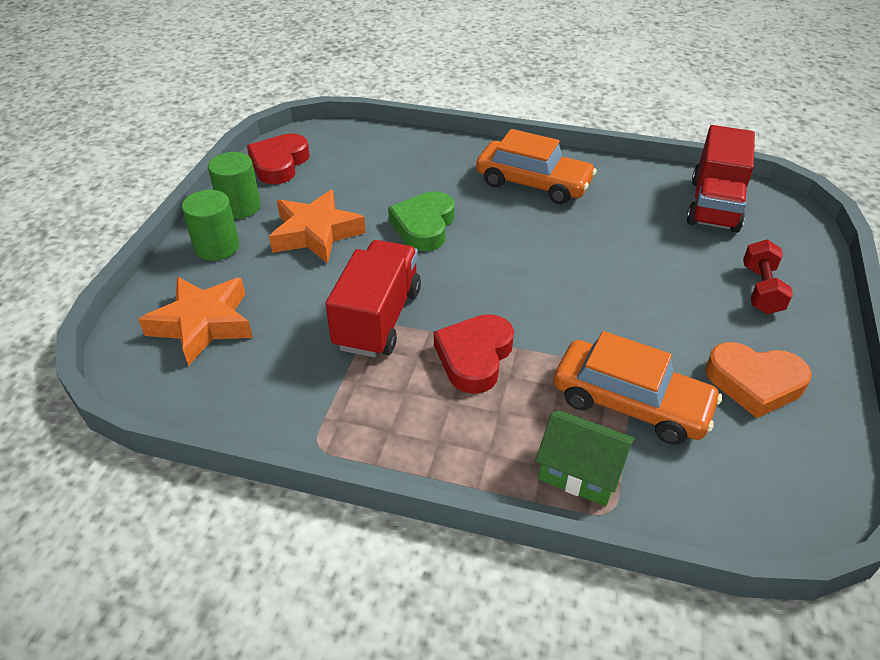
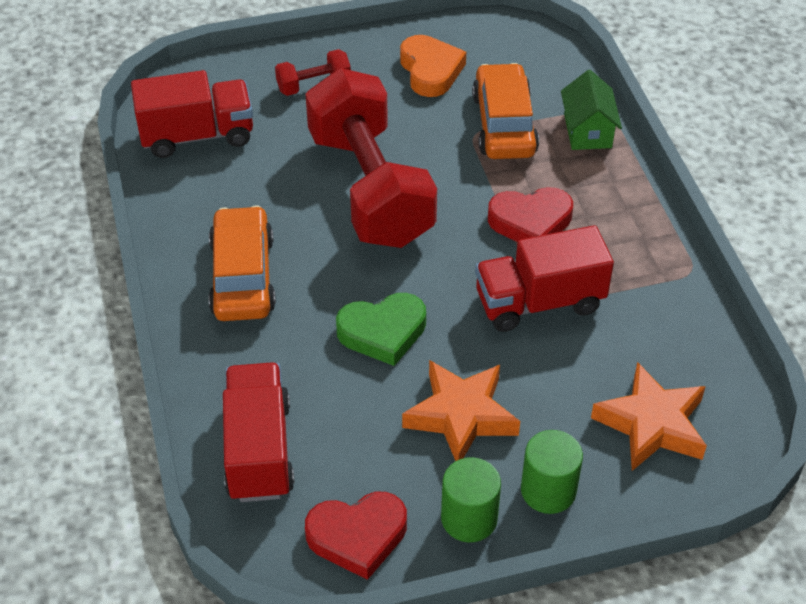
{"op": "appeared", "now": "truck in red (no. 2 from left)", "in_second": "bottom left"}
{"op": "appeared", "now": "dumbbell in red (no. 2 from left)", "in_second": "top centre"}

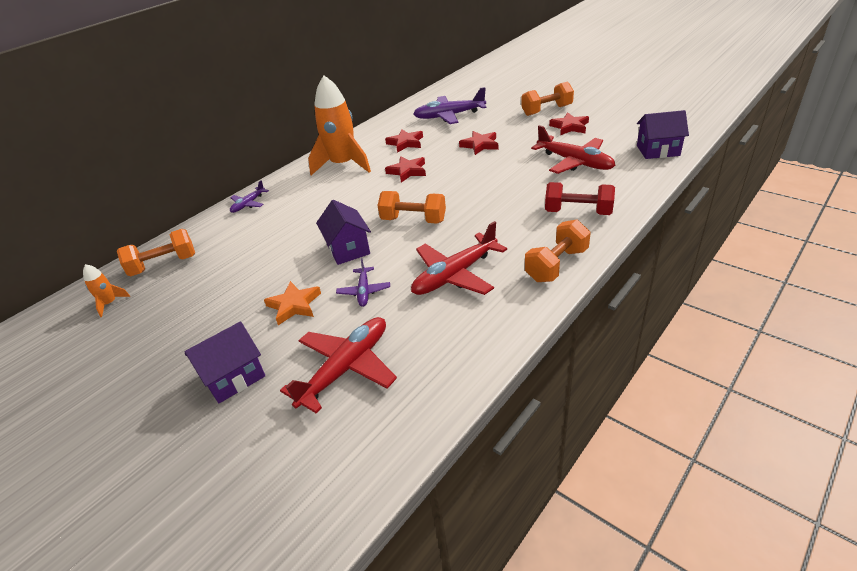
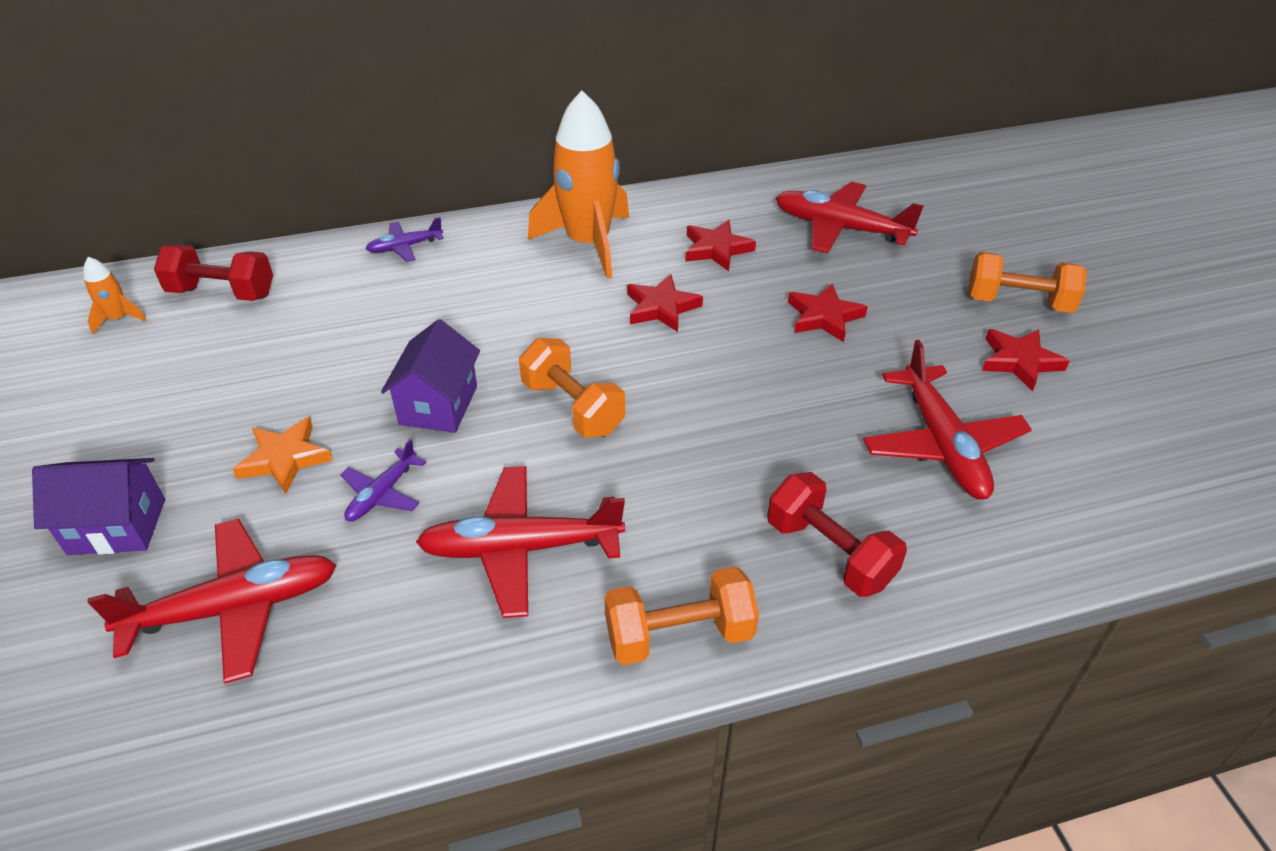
{"op": "colour", "was": "dumbbell in orange-coloured (no. 1 from left)", "now": "dumbbell in red (no. 1 from left)", "in_first": "middle left", "in_second": "top left"}
{"op": "colour", "was": "aeroplane in violet (no. 3 from left)", "now": "aeroplane in red (no. 3 from left)", "in_first": "top centre", "in_second": "top centre"}
{"op": "missing", "was": "house in violet (no. 3 from left)", "in_first": "top right"}

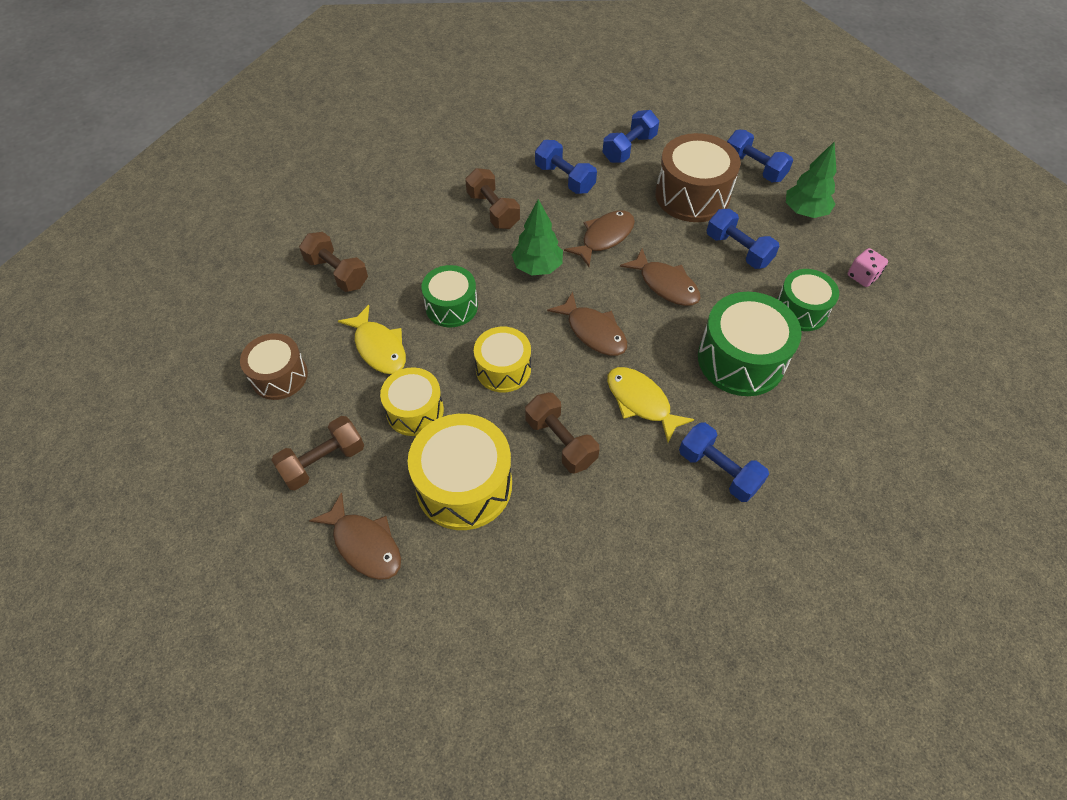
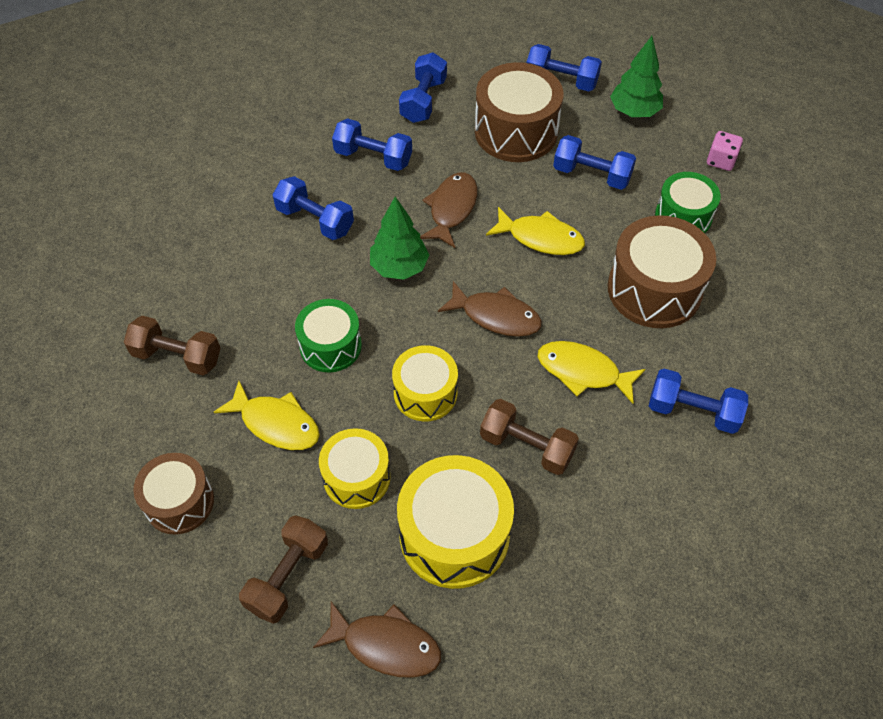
{"op": "colour", "was": "dumbbell in dark brown (no. 3 from left)", "now": "dumbbell in cobalt (no. 1 from left)", "in_first": "top centre", "in_second": "top centre"}
{"op": "colour", "was": "fish figure in dark brown (no. 4 from left)", "now": "fish figure in golden (no. 2 from left)", "in_first": "centre", "in_second": "top centre"}
{"op": "colour", "was": "drum in emerald (no. 2 from left)", "now": "drum in dark brown (no. 3 from left)", "in_first": "middle right", "in_second": "middle right"}

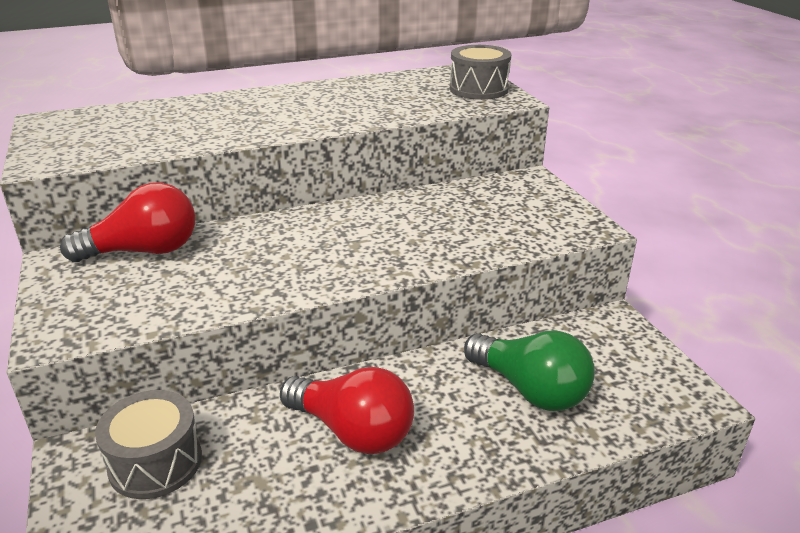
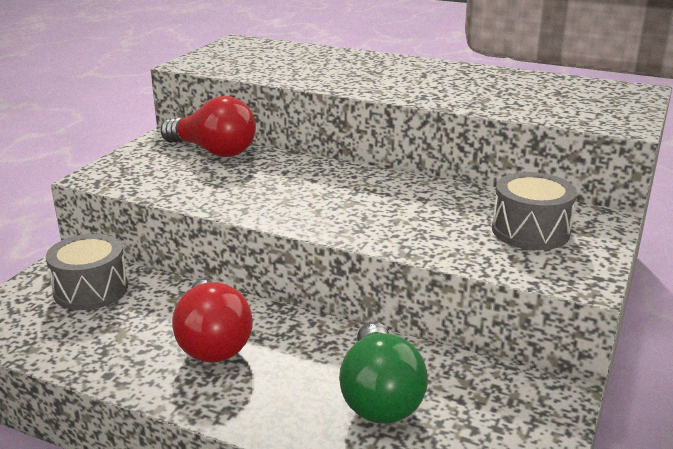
{"op": "relocated", "was": "drum in ash-grey (no. 2 from left)", "in_first": "top centre", "in_second": "middle right"}

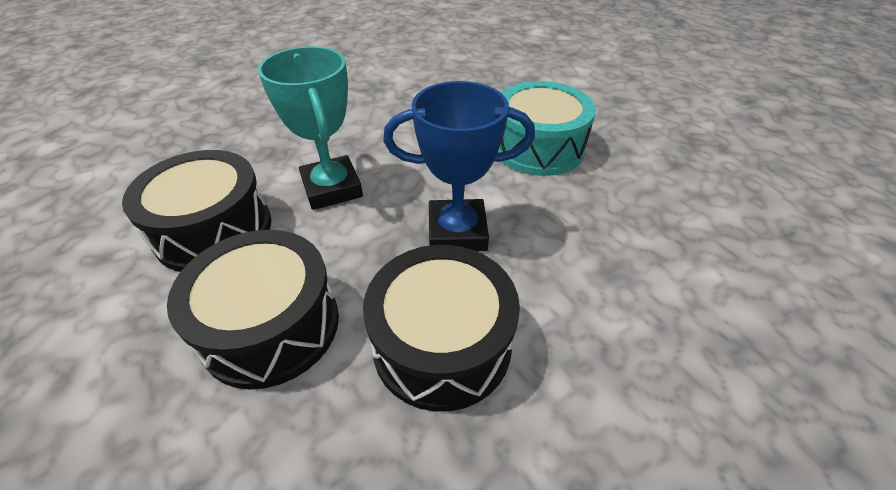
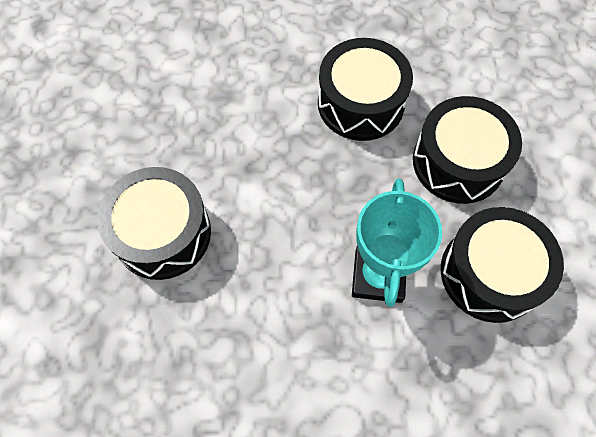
{"op": "missing", "was": "award cup in cobalt", "in_first": "centre"}
{"op": "colour", "was": "drum in teal", "now": "drum in jet-black (no. 1 from left)", "in_first": "top centre", "in_second": "middle left"}

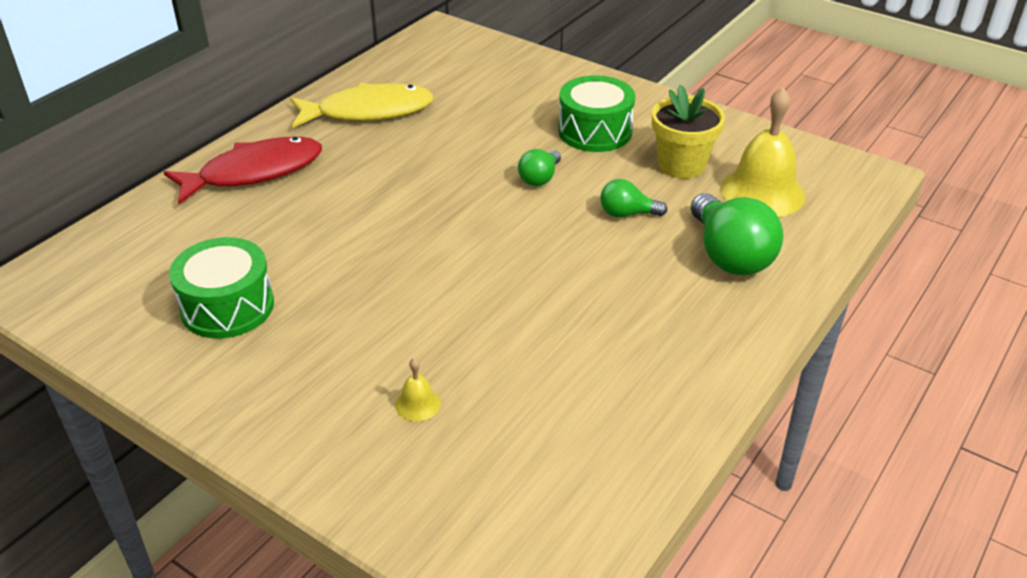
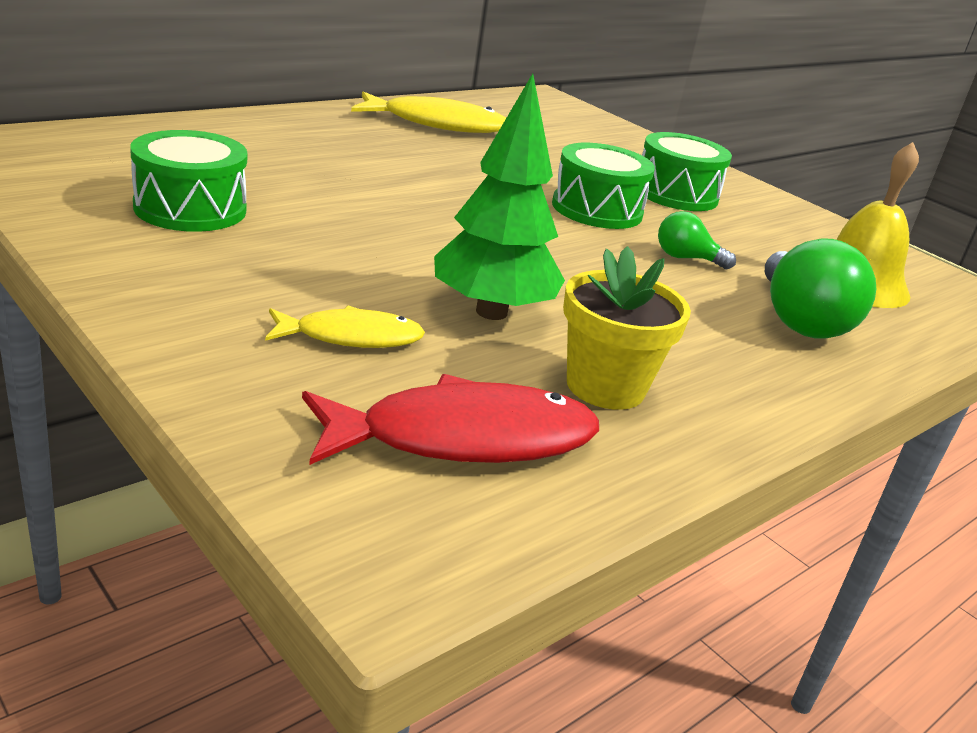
{"op": "relocated", "was": "fish figure in red", "in_first": "top left", "in_second": "centre"}
{"op": "exchanged", "was": "hand bell in golden (no. 1 from left)", "now": "fish figure in golden (no. 1 from left)", "in_first": "bottom centre", "in_second": "centre"}
{"op": "exchanged", "was": "bulb in emerald (no. 1 from left)", "now": "drum in emerald (no. 2 from left)", "in_first": "top centre", "in_second": "top centre"}
{"op": "relocated", "was": "plant pot in golden", "in_first": "top right", "in_second": "centre"}
{"op": "appeared", "now": "toy tree in emerald", "in_second": "top centre"}

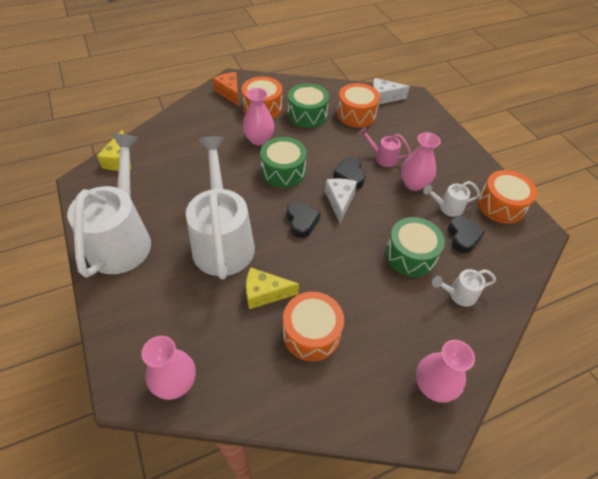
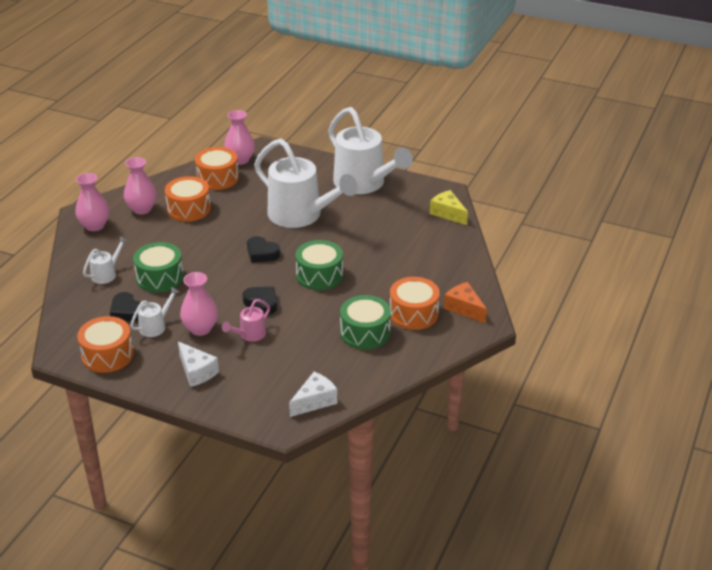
{"op": "spun", "was": "cheese in orange-coloured", "in_first": "top centre", "in_second": "centre", "clockwise": -150}
{"op": "relocated", "was": "vase in pink (no. 2 from left)", "in_first": "top centre", "in_second": "top left"}
{"op": "missing", "was": "cheese in golden (no. 2 from left)", "in_first": "centre"}
{"op": "relocated", "was": "cheese in pure white (no. 1 from left)", "in_first": "centre", "in_second": "middle left"}
{"op": "relocated", "was": "drum in orange-coloured (no. 3 from left)", "in_first": "top centre", "in_second": "top left"}
{"op": "spun", "was": "watering can in pink", "in_first": "top centre", "in_second": "centre", "clockwise": 150}

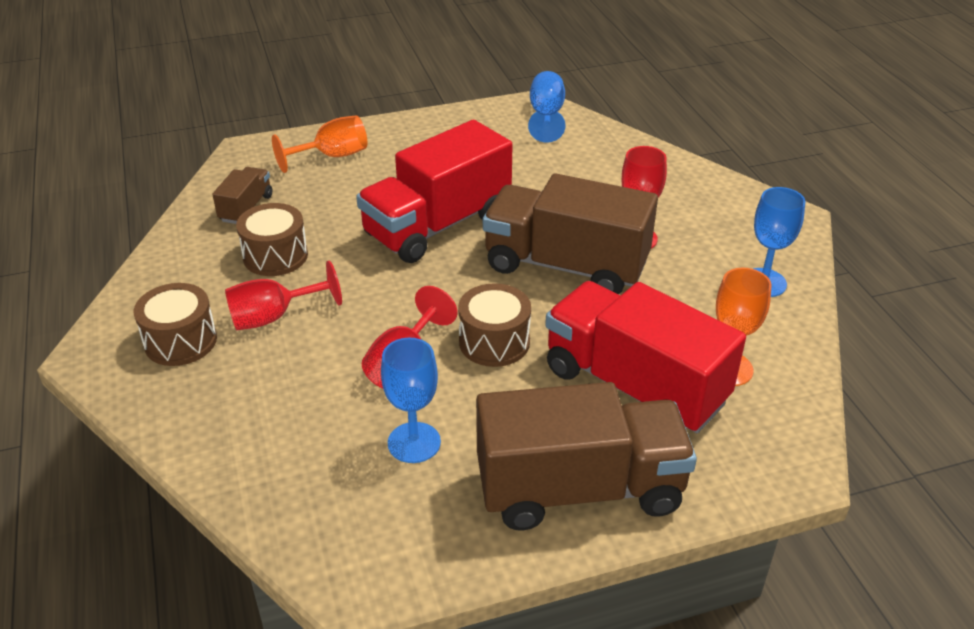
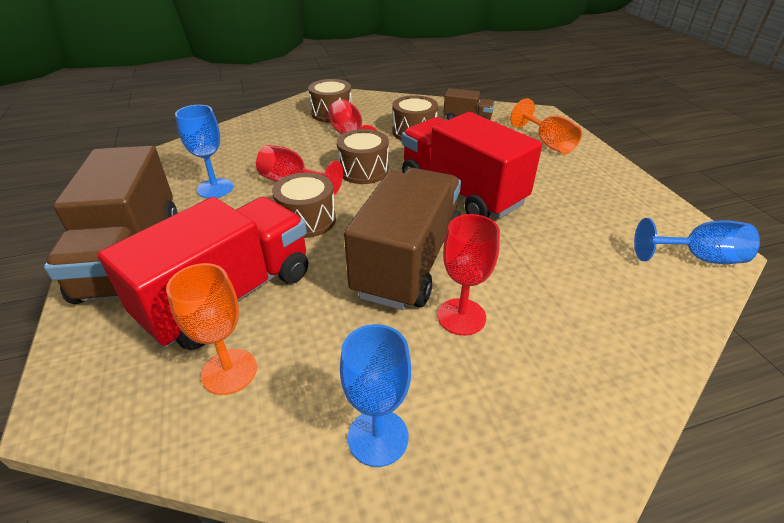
{"op": "appeared", "now": "drum in dark brown (no. 3 from left)", "in_second": "top centre"}

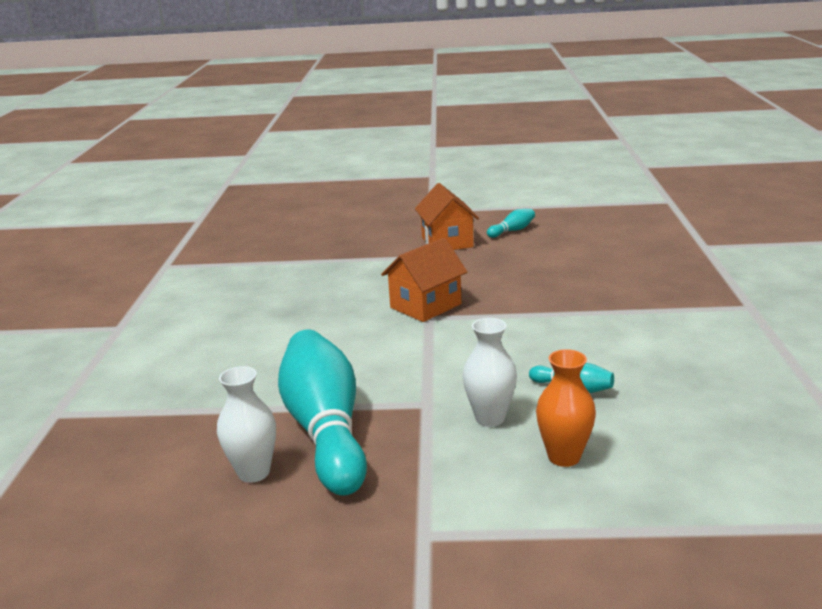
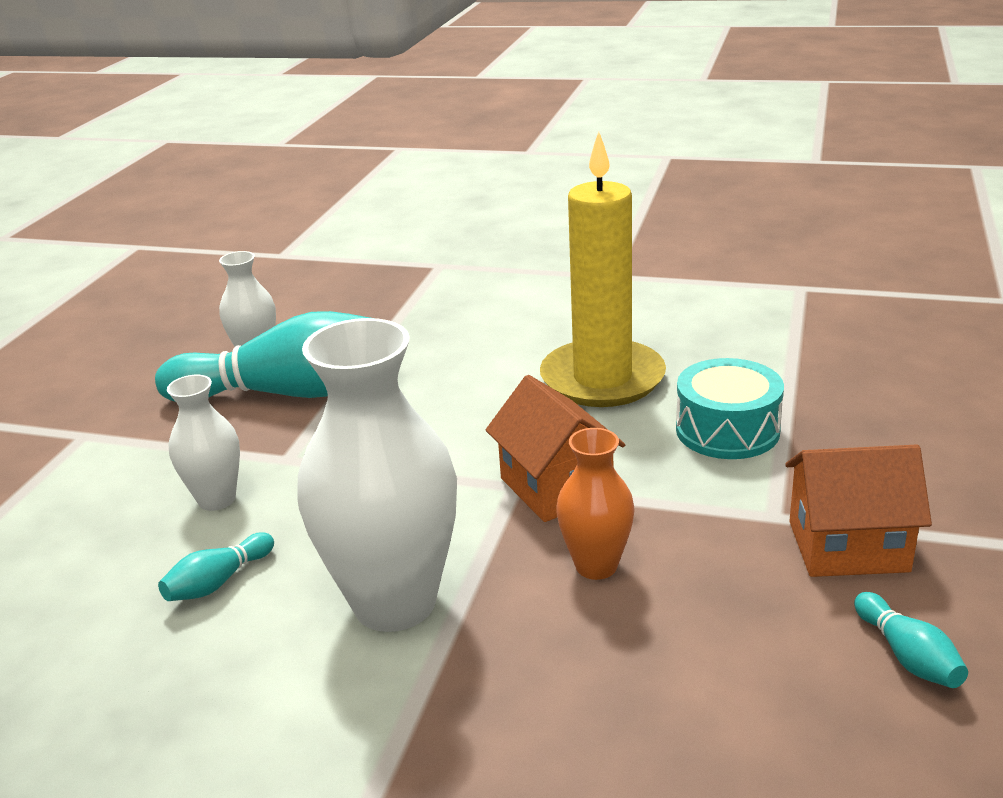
{"op": "relocated", "was": "vase in orange-coloured", "in_first": "bottom right", "in_second": "centre"}
{"op": "appeared", "now": "vase in pure white (no. 3 from left)", "in_second": "centre"}
{"op": "appeared", "now": "wax candle in golden", "in_second": "centre"}
{"op": "appeared", "now": "drum in teal", "in_second": "middle right"}

